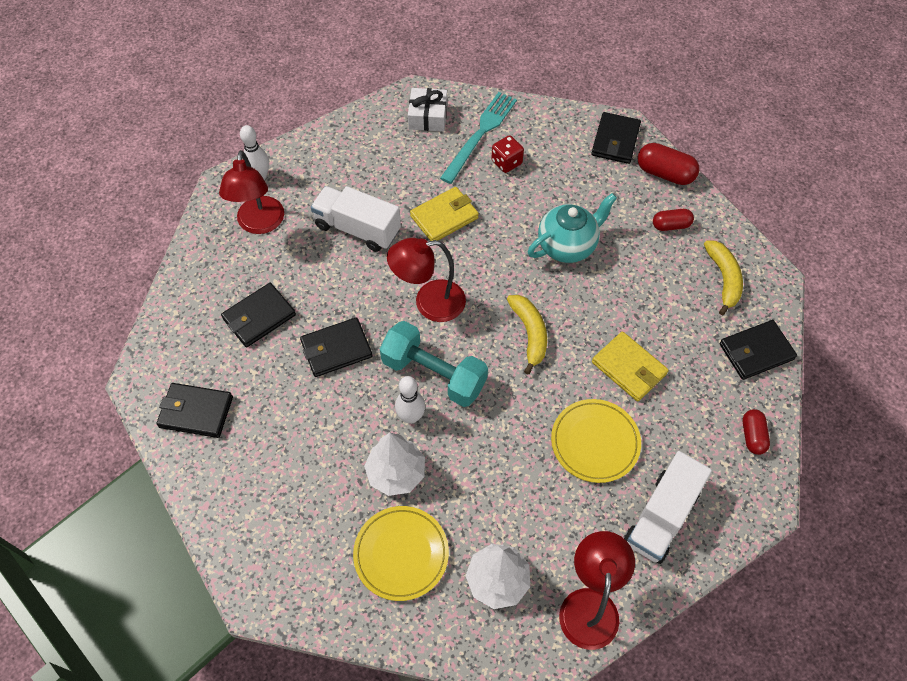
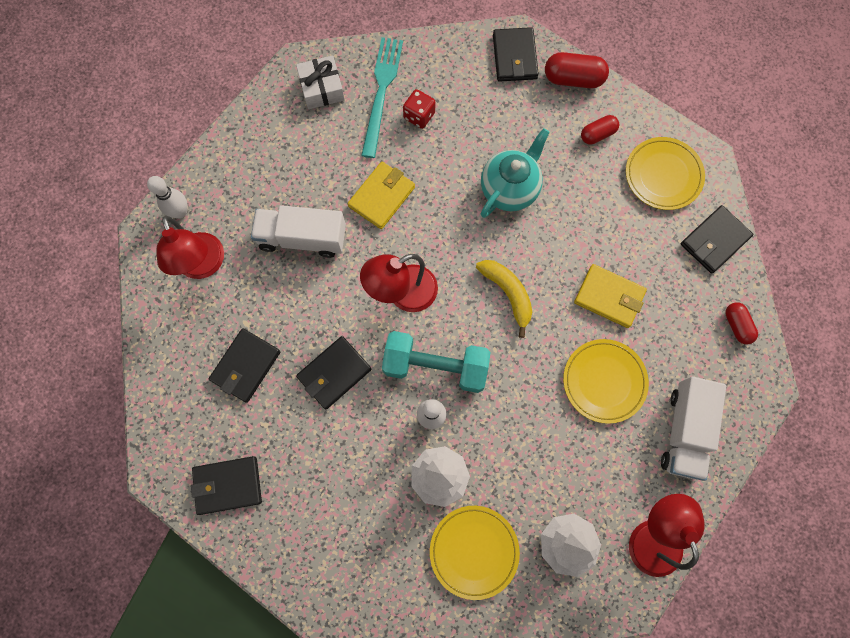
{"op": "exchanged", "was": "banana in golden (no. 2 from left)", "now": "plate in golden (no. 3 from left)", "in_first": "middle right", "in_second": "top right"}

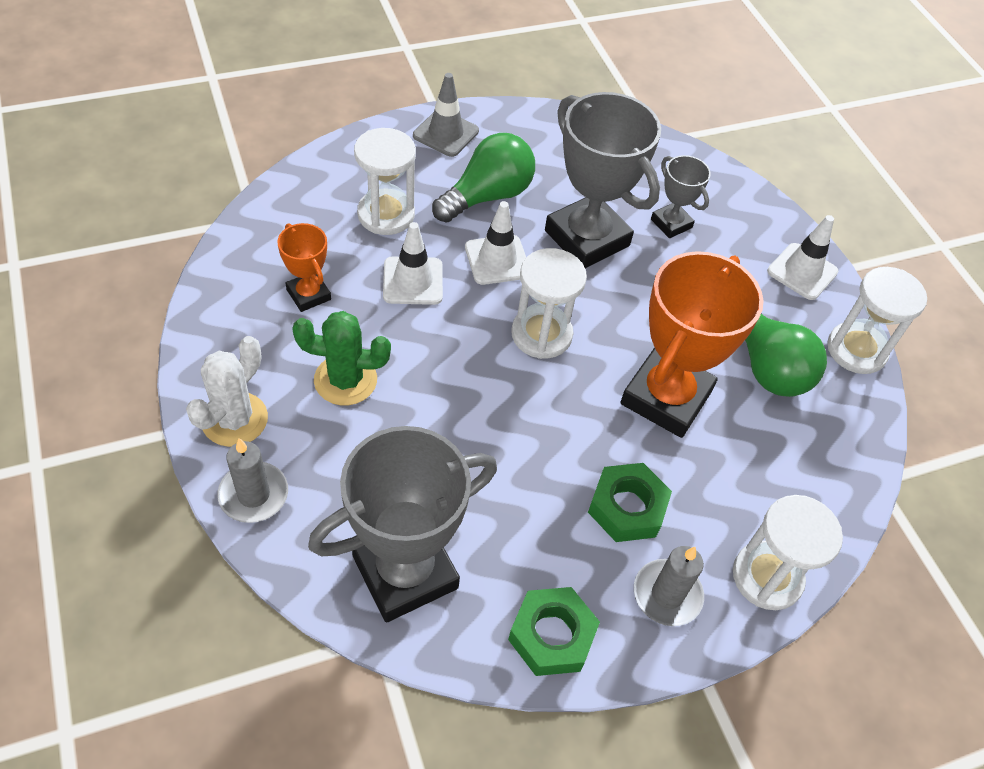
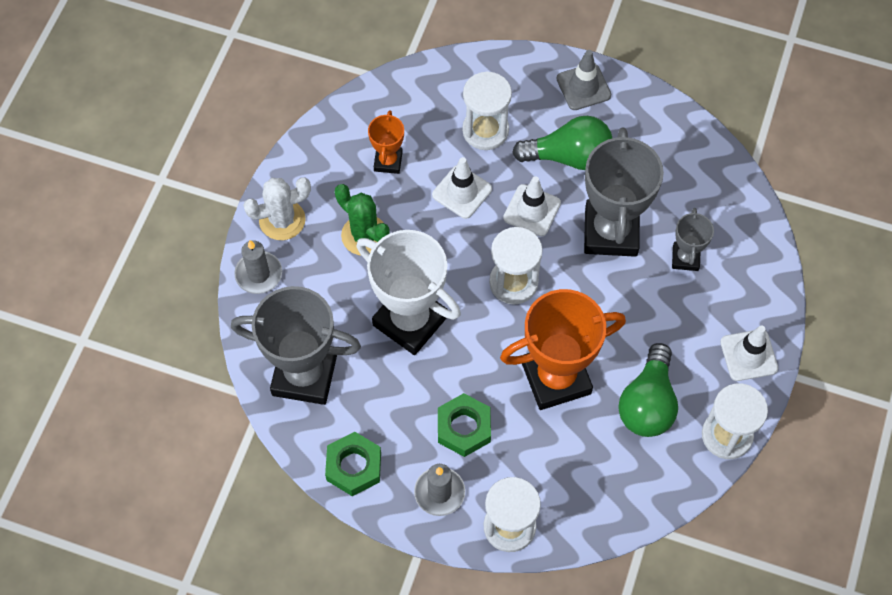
{"op": "appeared", "now": "award cup in pure white", "in_second": "centre"}

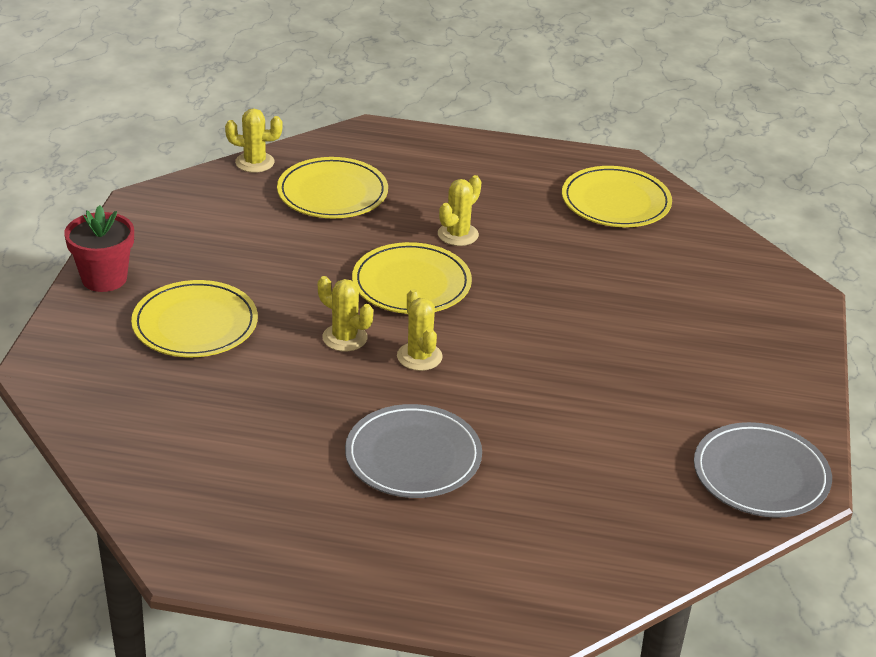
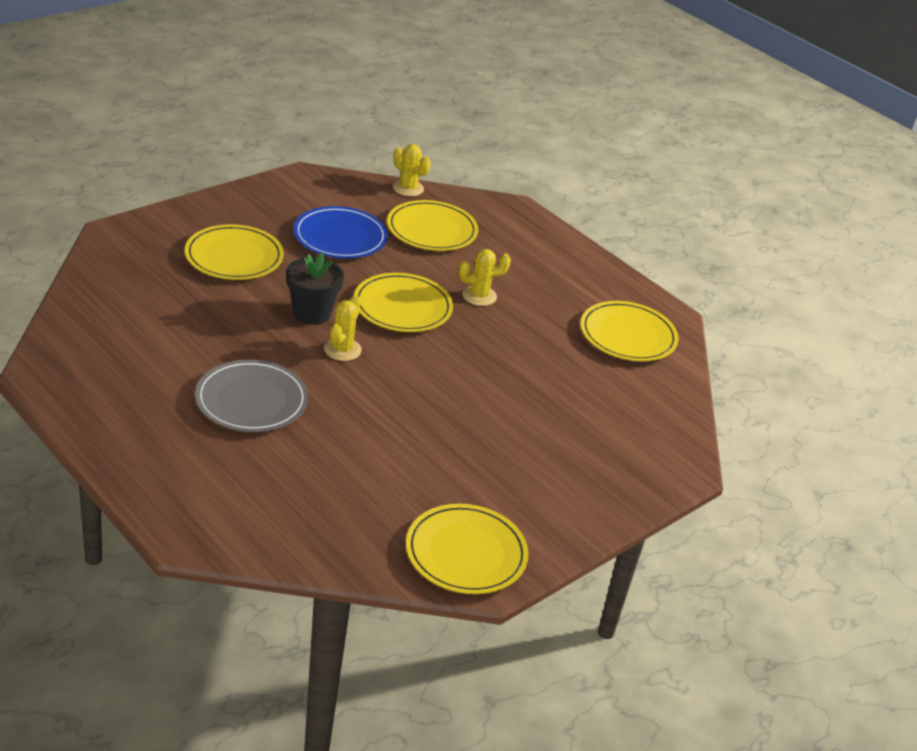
{"op": "missing", "was": "plant pot in red", "in_first": "middle left"}
{"op": "exchanged", "was": "saguaro cactus in golden (no. 2 from left)", "now": "plant pot in jet-black", "in_first": "centre", "in_second": "centre"}
{"op": "colour", "was": "plate in ash-grey (no. 2 from left)", "now": "plate in golden (no. 4 from left)", "in_first": "bottom right", "in_second": "bottom centre"}
{"op": "appeared", "now": "plate in cobalt", "in_second": "top centre"}

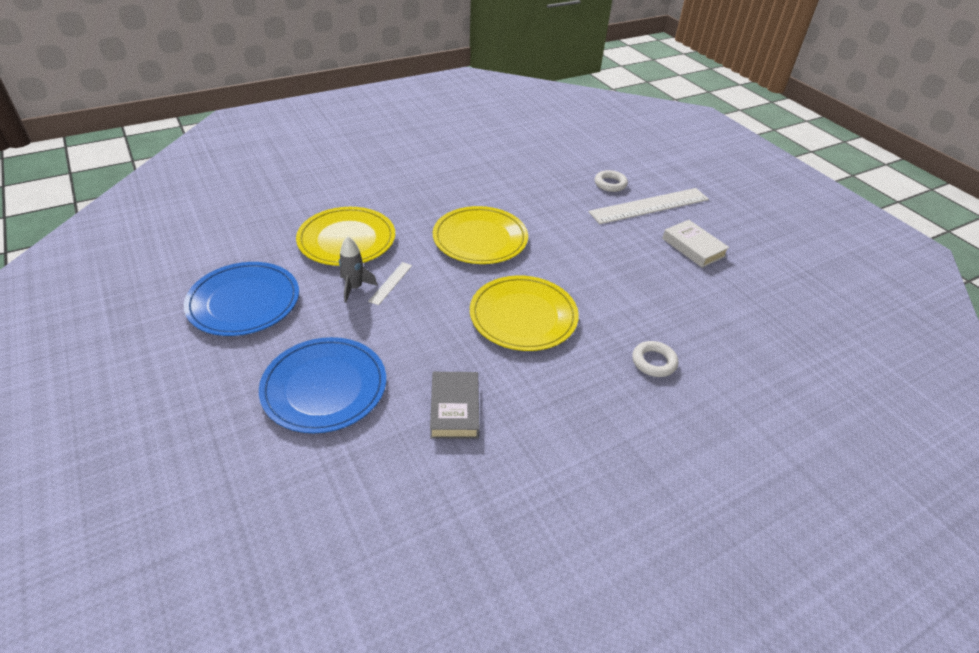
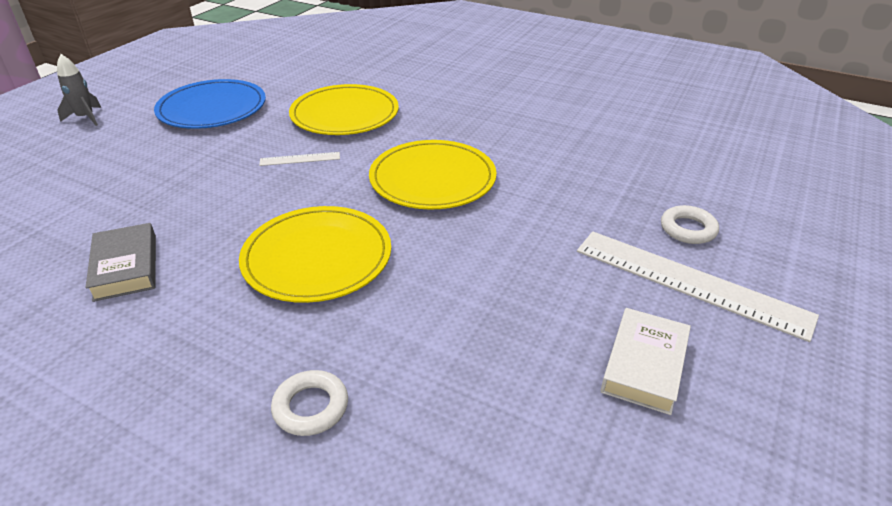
{"op": "missing", "was": "plate in cobalt (no. 2 from left)", "in_first": "middle left"}
{"op": "relocated", "was": "toy rocket in ash-grey", "in_first": "centre", "in_second": "top left"}
{"op": "spun", "was": "book in ash-grey", "in_first": "centre", "in_second": "middle left", "clockwise": -75}

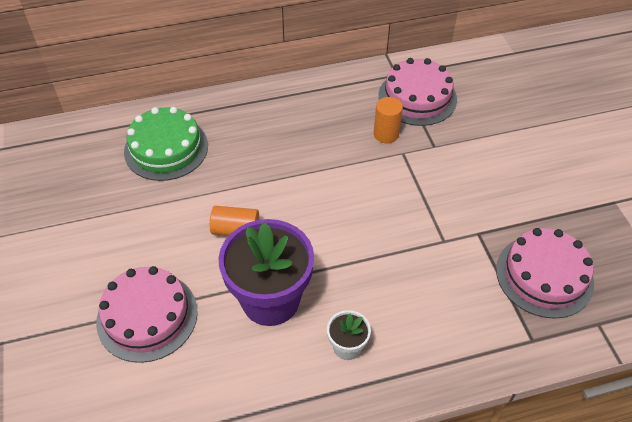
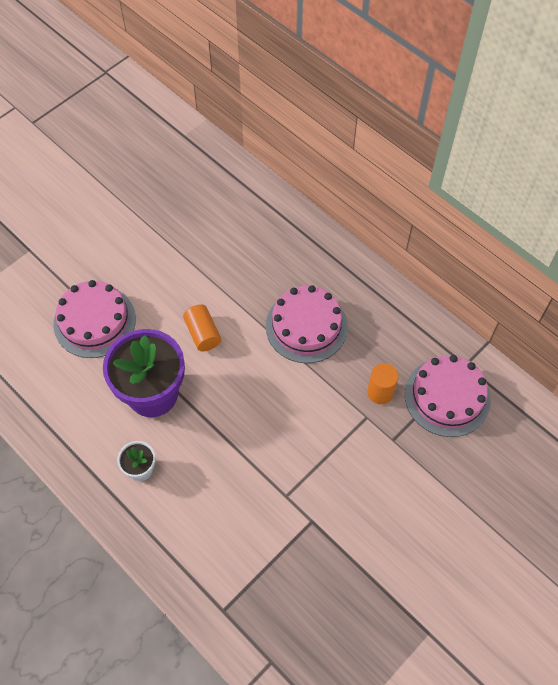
{"op": "missing", "was": "gateau in emerald", "in_first": "middle left"}
{"op": "relocated", "was": "gateau in pink (no. 3 from left in the first image)", "now": "gateau in pink (no. 2 from left)", "in_first": "middle right", "in_second": "centre"}

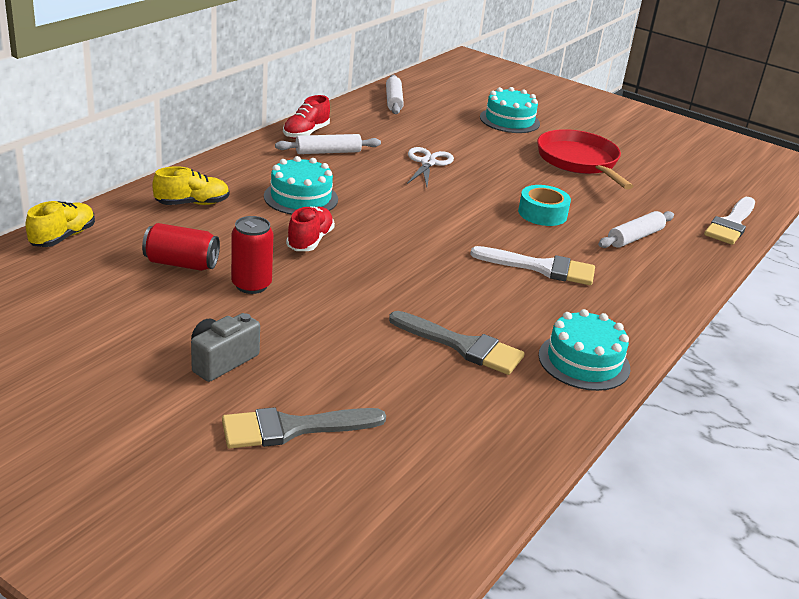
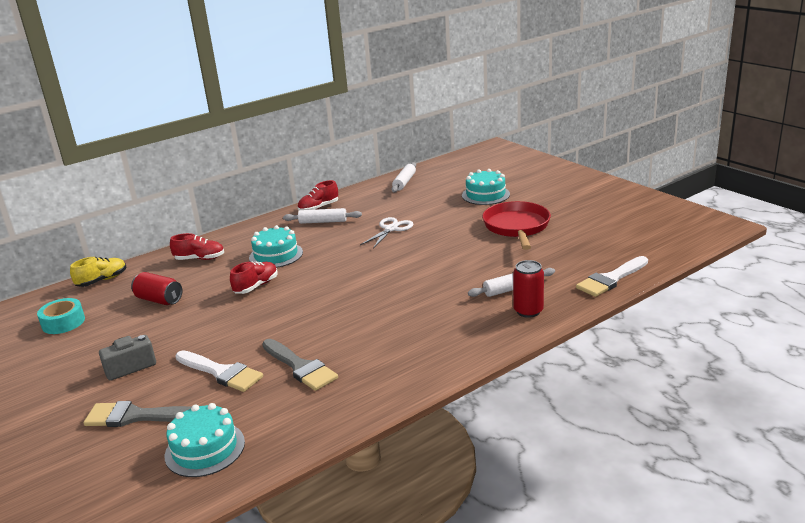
{"op": "colour", "was": "lace-up shoe in golden (no. 2 from left)", "now": "lace-up shoe in red (no. 1 from left)", "in_first": "top left", "in_second": "middle left"}
{"op": "relocated", "was": "soda can in red (no. 2 from left)", "in_first": "middle left", "in_second": "centre"}
{"op": "relocated", "was": "brush in pure white (no. 1 from left)", "in_first": "centre", "in_second": "bottom left"}
{"op": "relocated", "was": "roll of tape in teal", "in_first": "middle right", "in_second": "middle left"}
{"op": "relocated", "was": "gateau in teal (no. 3 from left in the first image)", "now": "gateau in teal (no. 1 from left)", "in_first": "middle right", "in_second": "bottom left"}

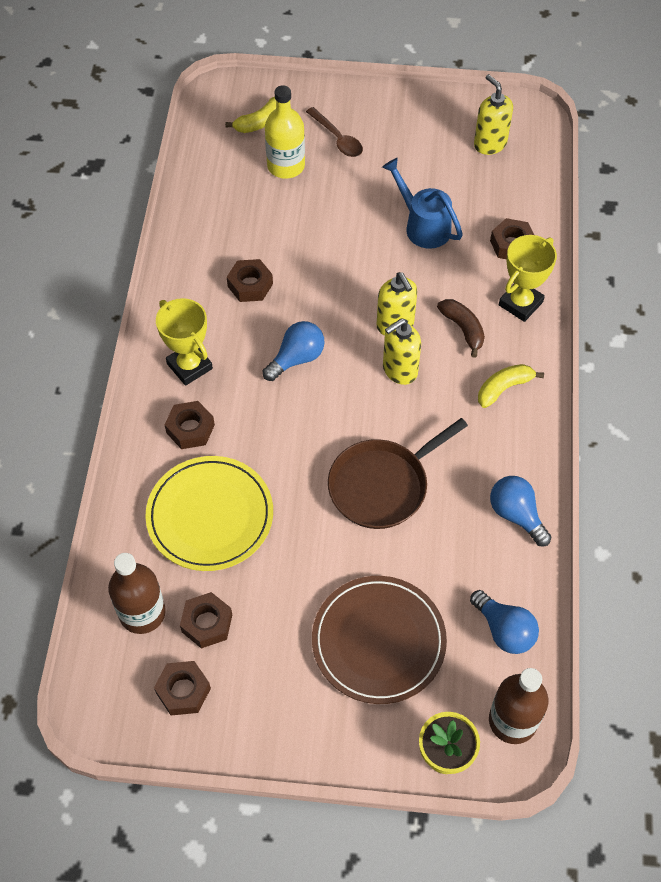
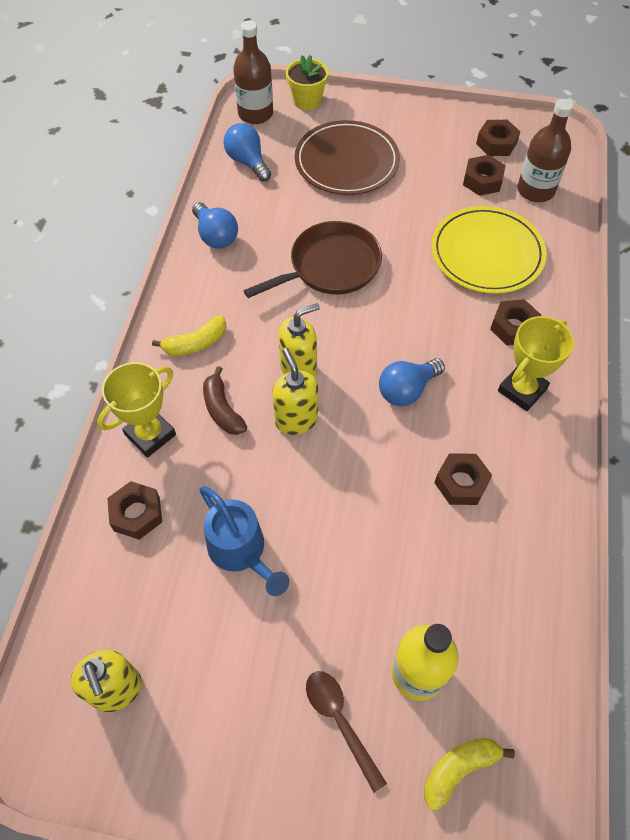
{"op": "spun", "was": "award cup in golden (no. 1 from left in the first image)", "in_first": "middle left", "in_second": "middle right", "clockwise": 75}

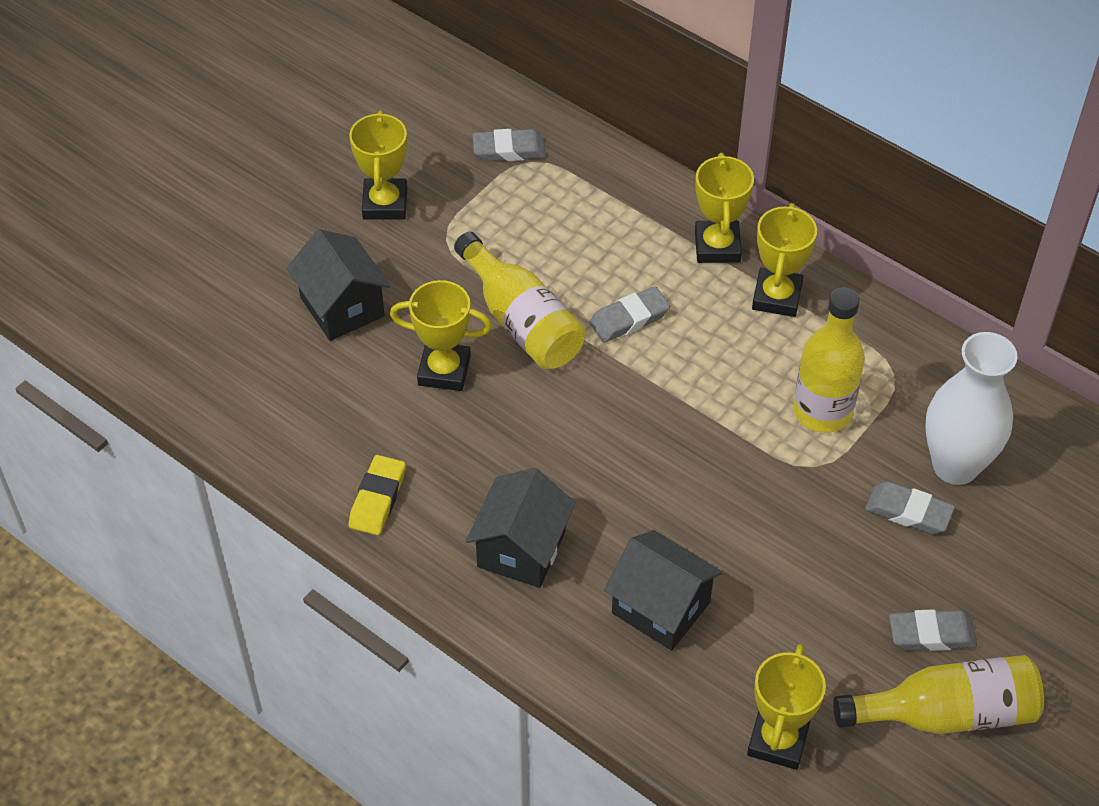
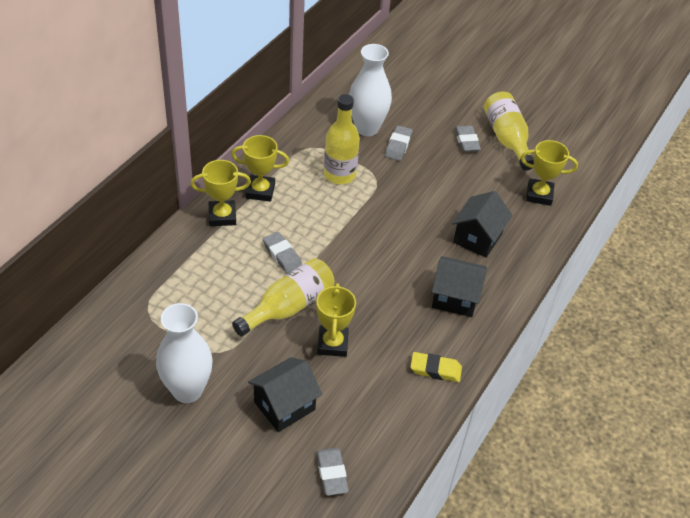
{"op": "exchanged", "was": "award cup in golden (no. 1 from left)", "now": "vase in pure white (no. 1 from left)", "in_first": "top centre", "in_second": "bottom left"}
{"op": "relocated", "was": "gum eraser in ash-grey (no. 1 from left in the first image)", "now": "gum eraser in ash-grey (no. 2 from left)", "in_first": "top centre", "in_second": "bottom centre"}

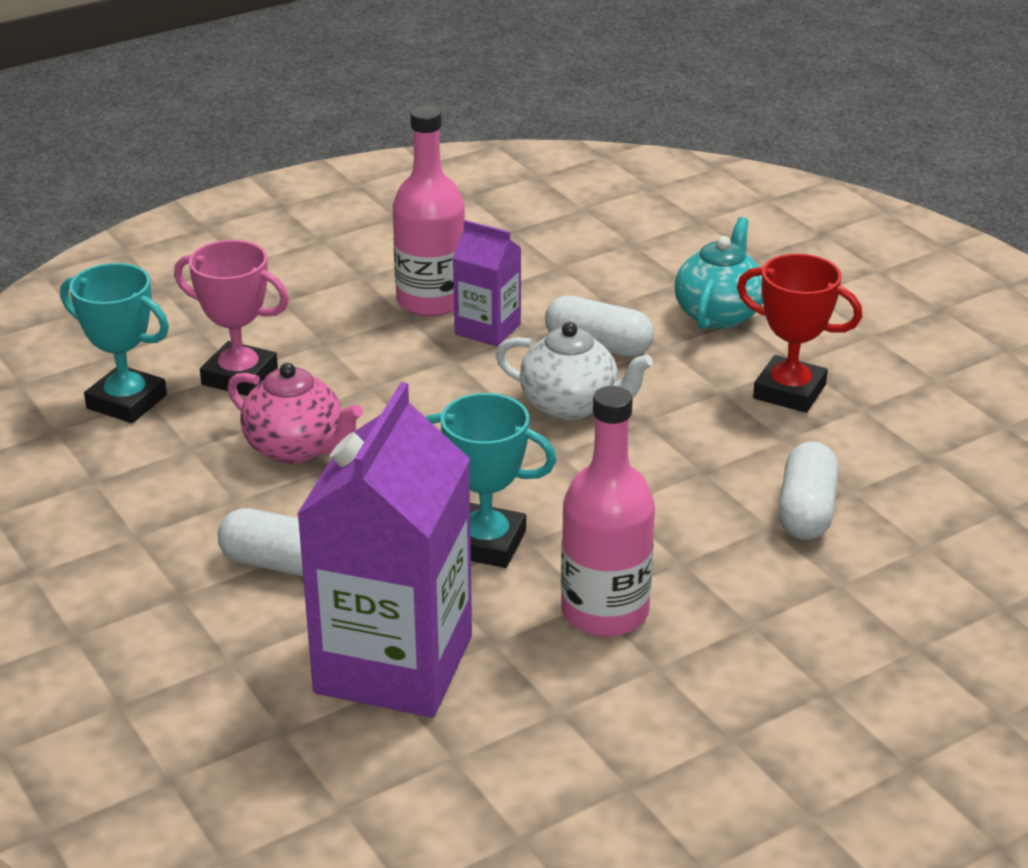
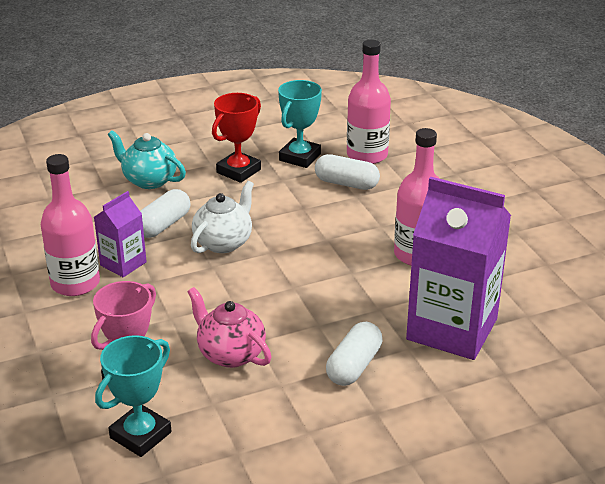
{"op": "spun", "was": "tea pot in pink", "in_first": "middle left", "in_second": "bottom centre", "clockwise": -90}
{"op": "relocated", "was": "award cup in teal (no. 2 from left)", "in_first": "centre", "in_second": "top centre"}
{"op": "appeared", "now": "drink bottle in pink (no. 2 from left)", "in_second": "top centre"}

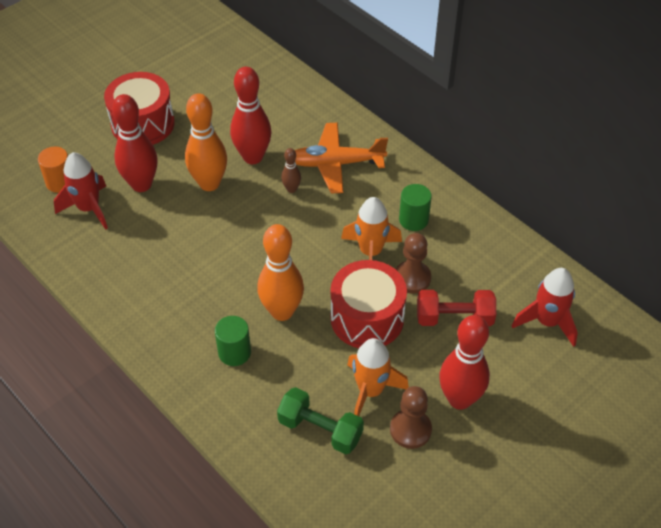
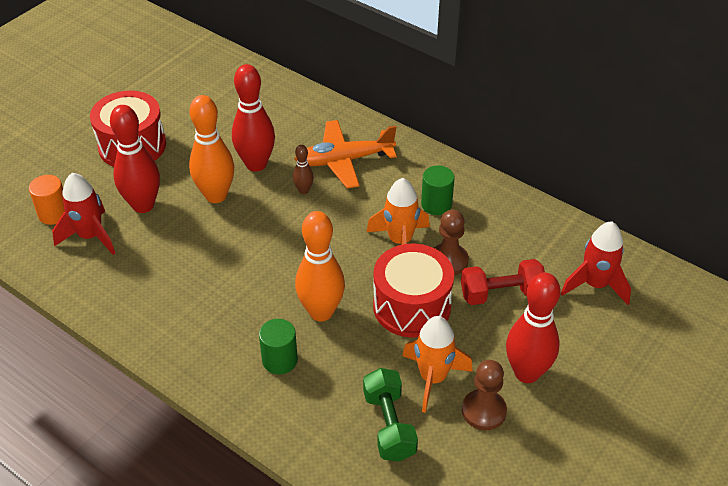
{"op": "spun", "was": "dumbbell in emerald", "in_first": "bottom centre", "in_second": "bottom centre", "clockwise": 60}

